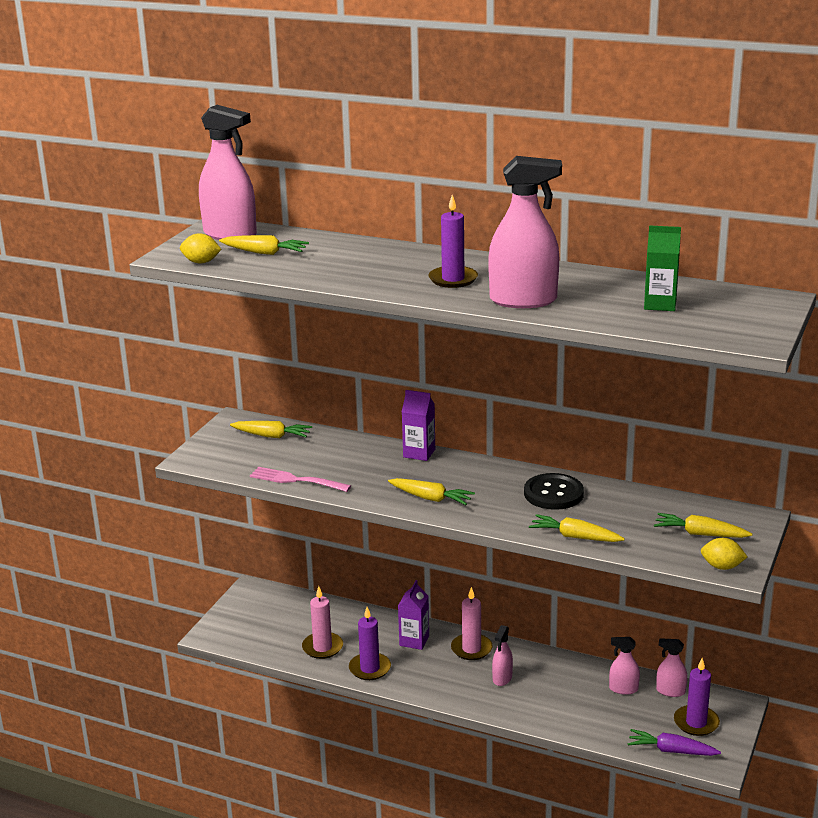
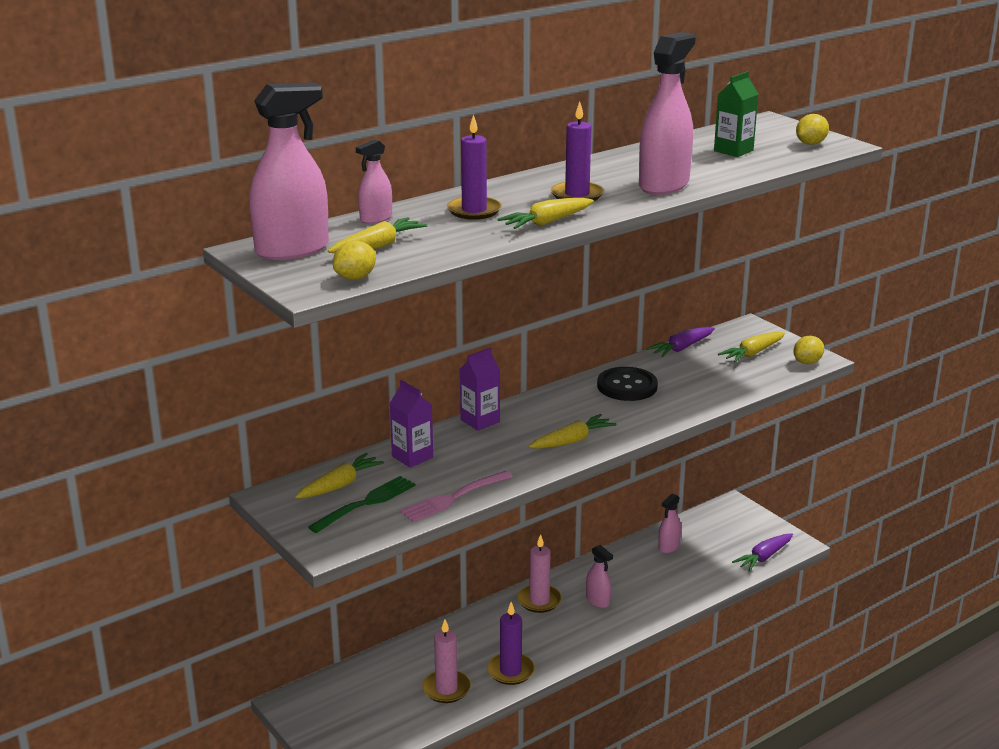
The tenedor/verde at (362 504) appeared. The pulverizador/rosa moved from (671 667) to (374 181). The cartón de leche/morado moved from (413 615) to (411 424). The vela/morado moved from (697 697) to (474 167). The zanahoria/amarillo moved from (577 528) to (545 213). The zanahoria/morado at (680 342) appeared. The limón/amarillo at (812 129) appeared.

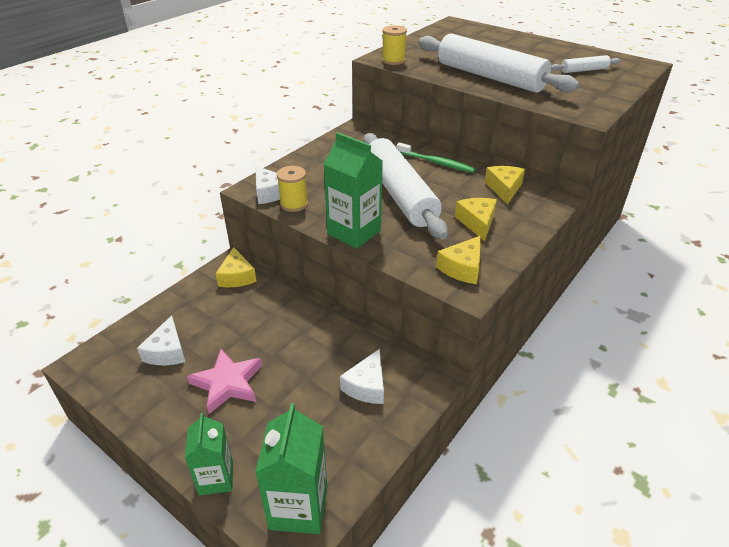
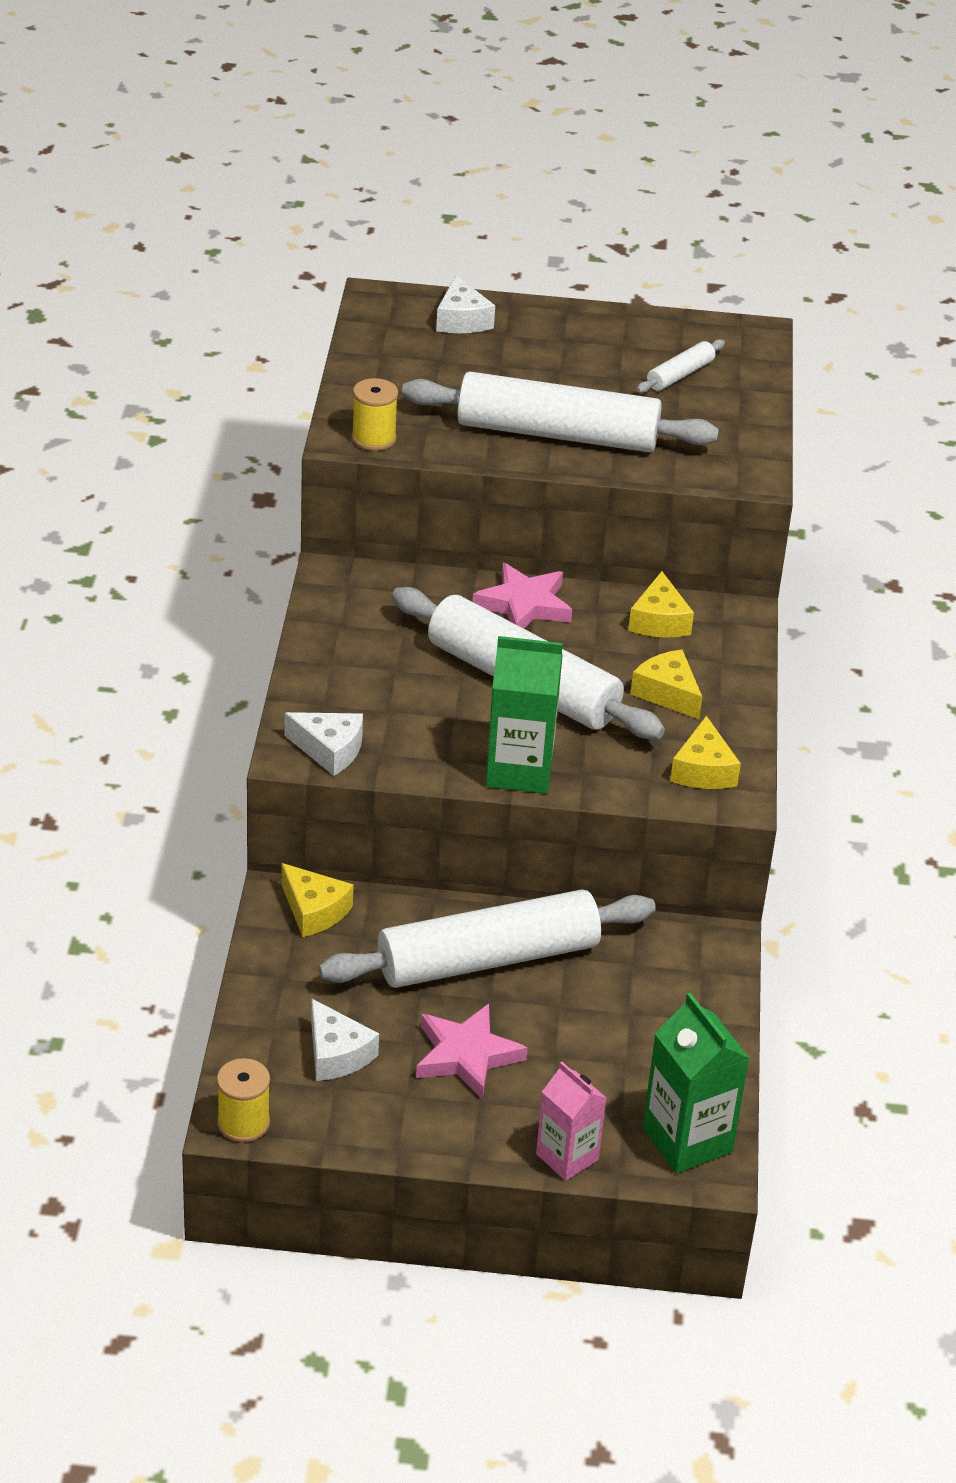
The carrete/amarillo moved from (292 189) to (243 1100). The rodillo/blanco at (487 938) appeared. The queso/blanco moved from (362 376) to (465 304). The cepillo de dientes/verde at (436 157) was replaced by the estrella/rosa at (522 596). The cartón de leche/verde at (209 454) became the cartón de leche/rosa at (571 1121). The queso/amarillo at (505 185) turned 150 degrees counterclockwise.

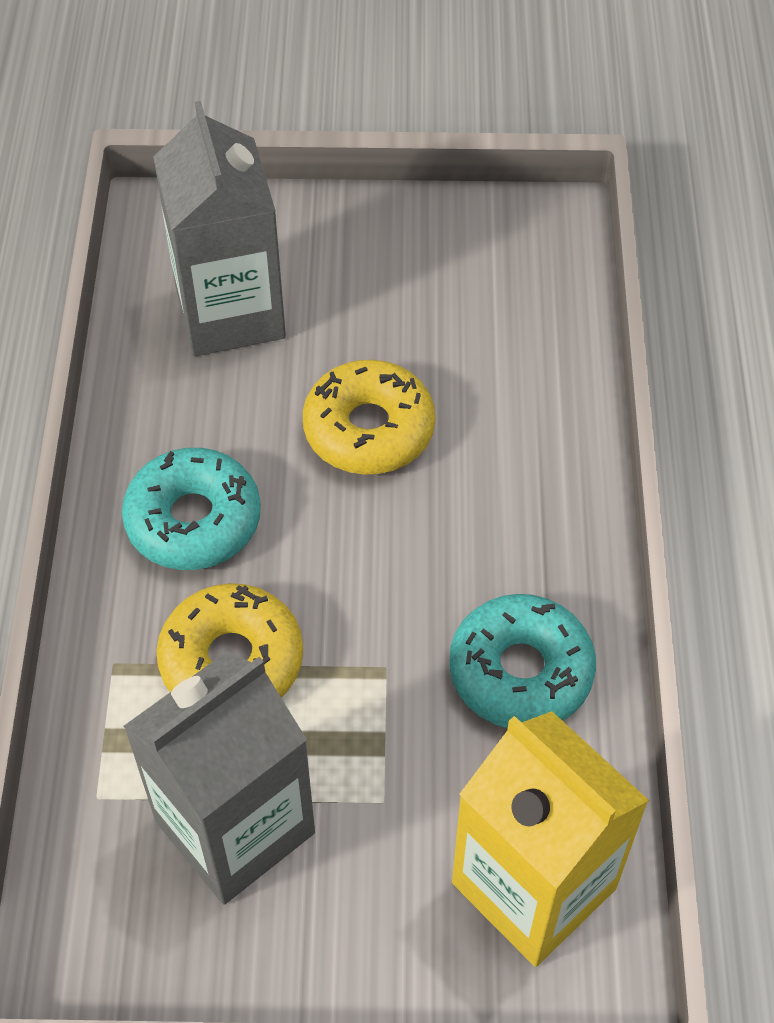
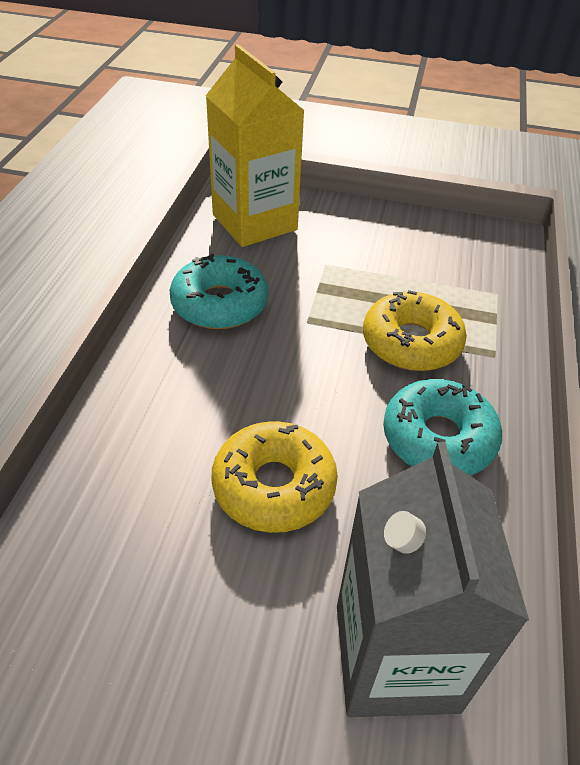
The cartón de leche/gris at (219 777) disappeared.

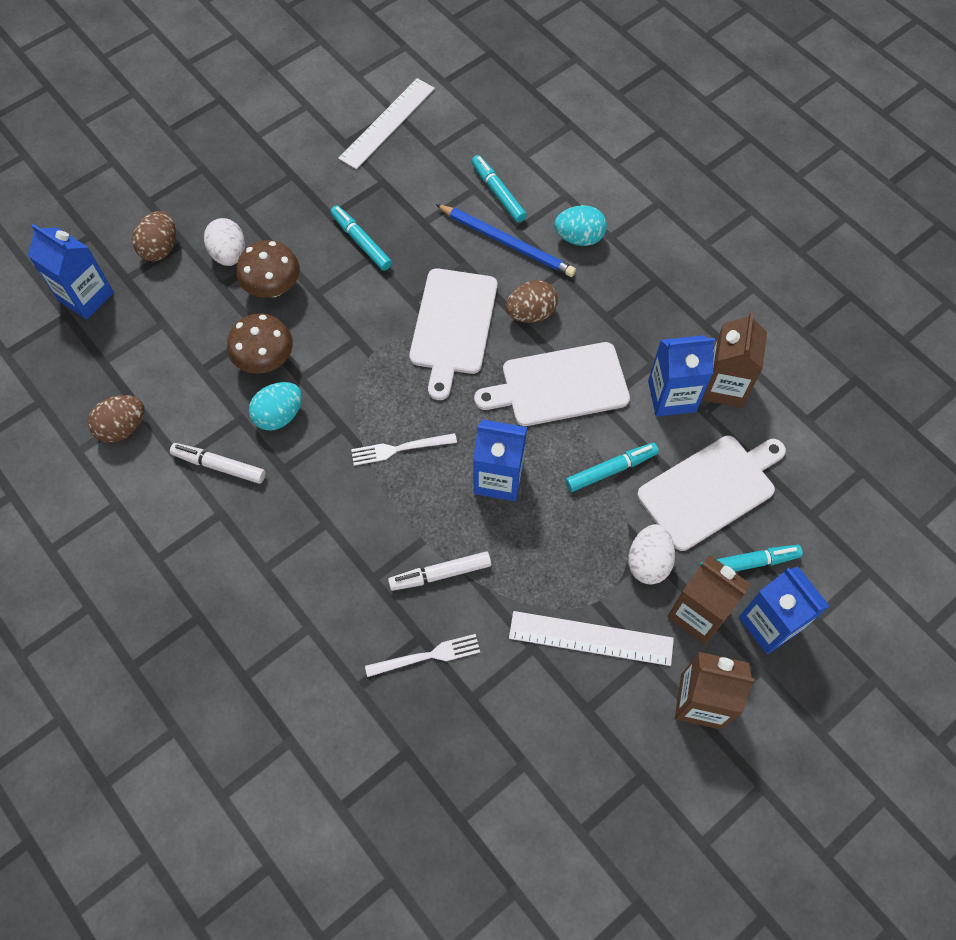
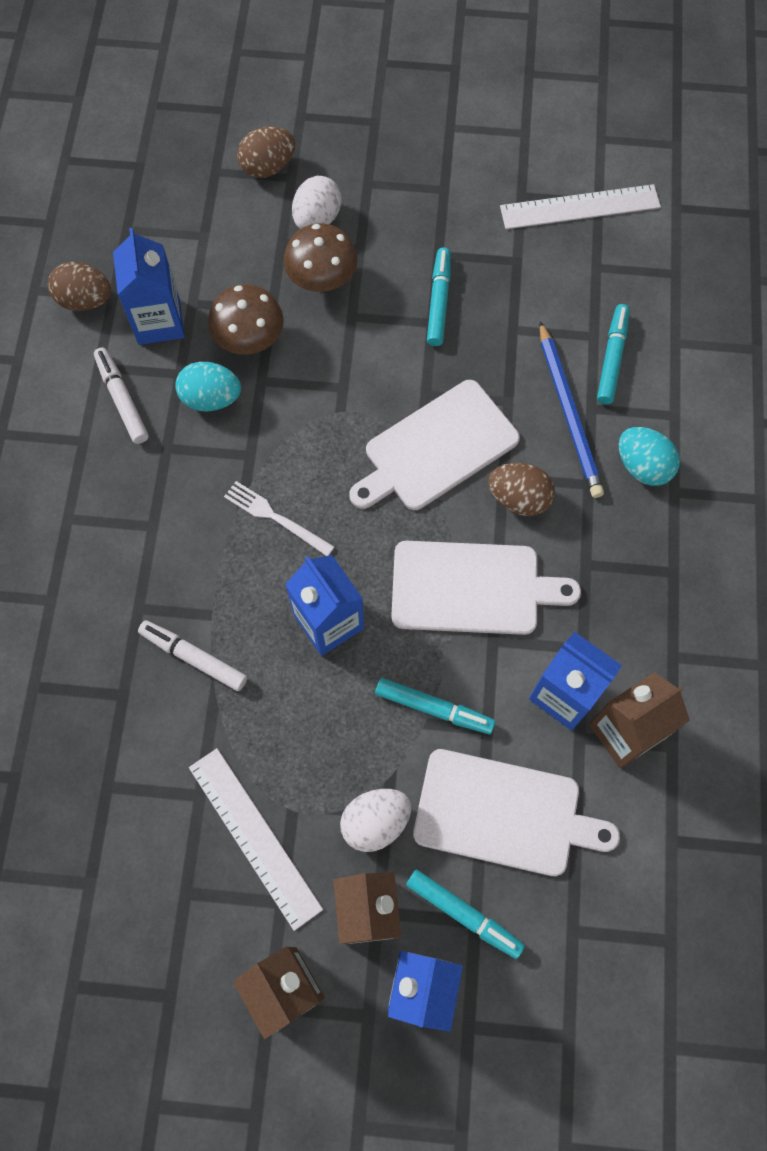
The cartón de leche/azul moved from (71 272) to (149 286). The tabla de cortar/blanco at (552 384) turned 150 degrees clockwise. The tenedor/blanco at (422 655) disappeared.

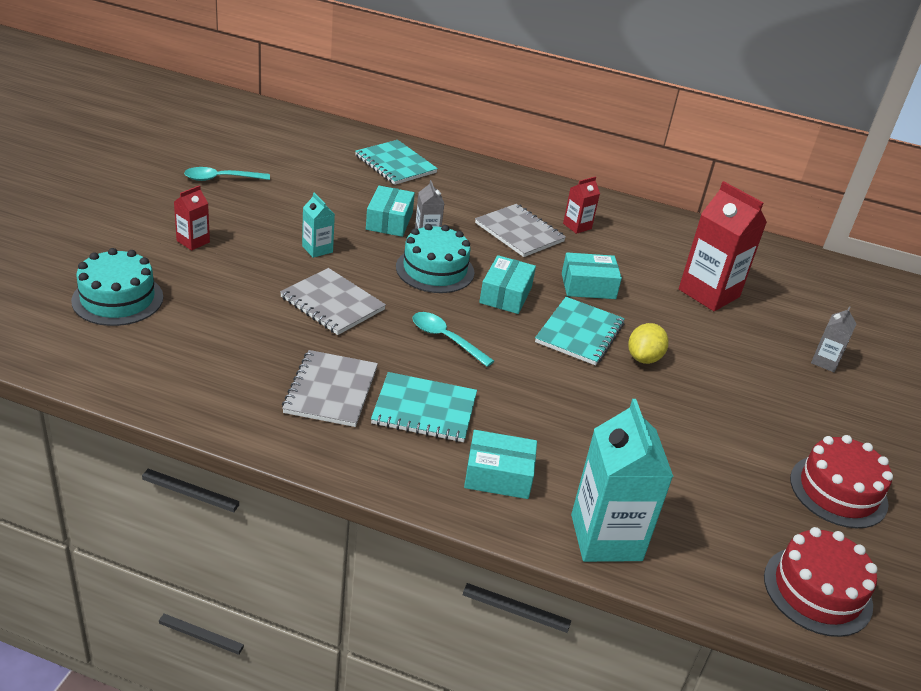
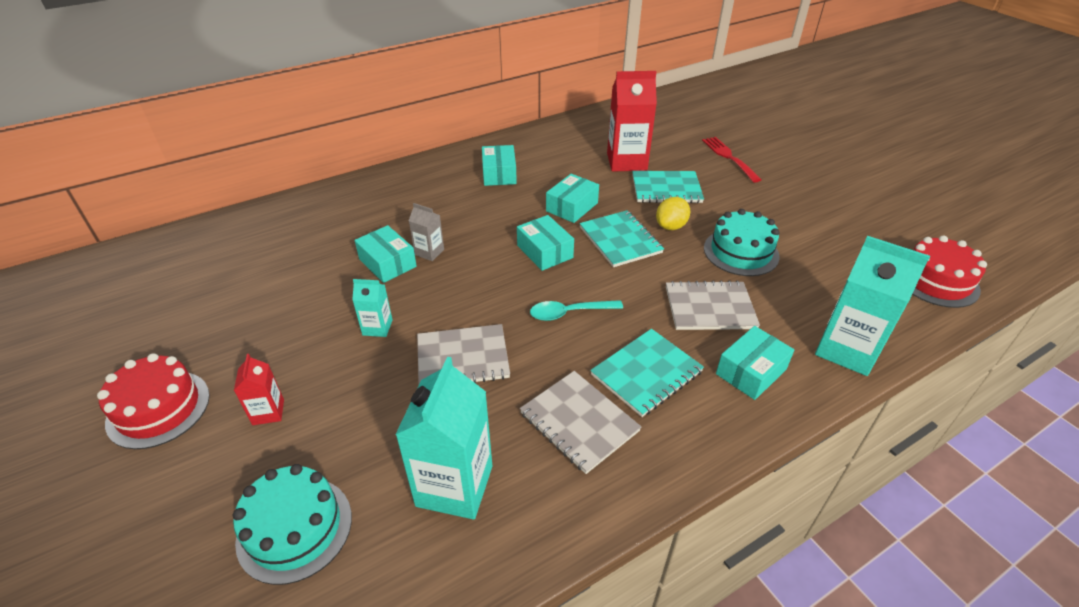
The tarta/rojo moved from (841 481) to (153 401). The cartón de leche/turquesa at (443 438) appeared. The cartón de leche/rojo at (581 205) was replaced by the caja/turquesa at (499 165). The cuaderno/turquesa moved from (396 162) to (668 187). The limón/amarillo at (648 343) turned 60 degrees clockwise. The cuaderno/gris moved from (520 230) to (713 305). The cartón de leche/gris at (834 339) was replaced by the tenedor/rojo at (732 160). The tarta/turquesa moved from (435 258) to (742 242). The cuchara/turquesa at (227 174) disappeared.

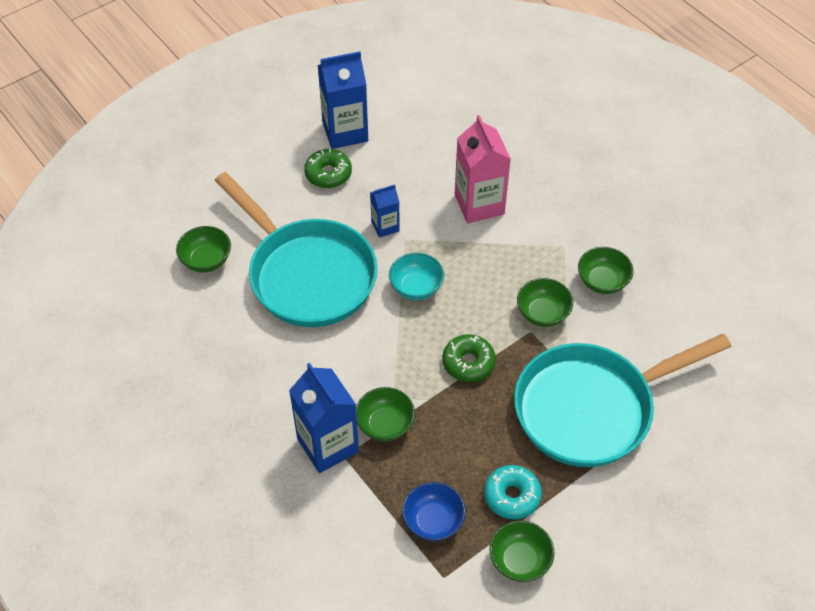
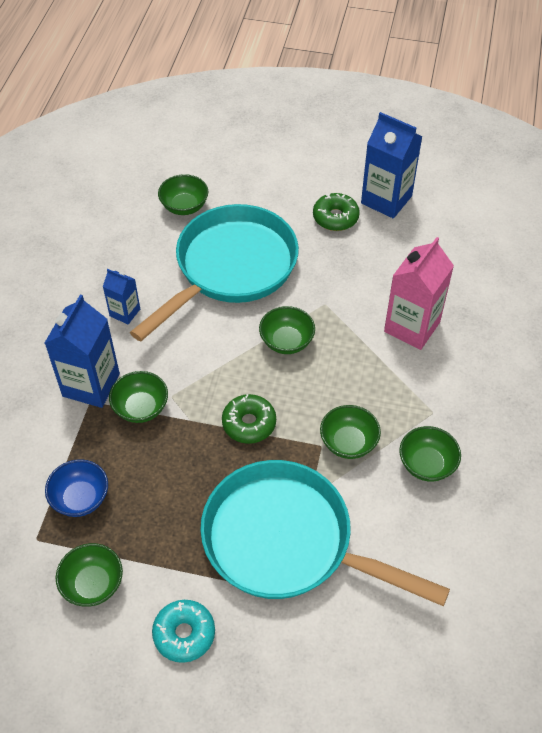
The cartón de leche/azul moved from (385 211) to (121 296). The sartén/turquesa at (296 249) turned 150 degrees counterclockwise. The rosquilla/turquesa moved from (513 492) to (183 631). The cuenco/turquesa at (416 276) became the cuenco/verde at (287 330).

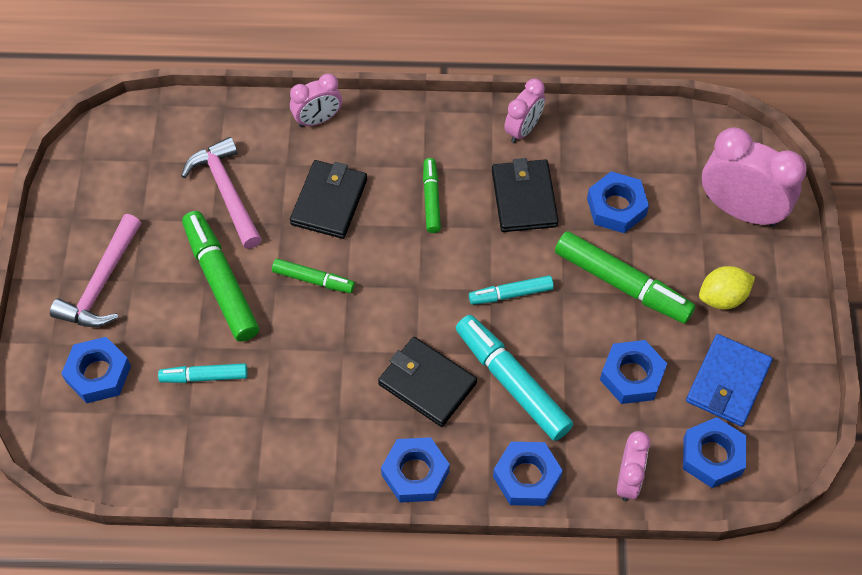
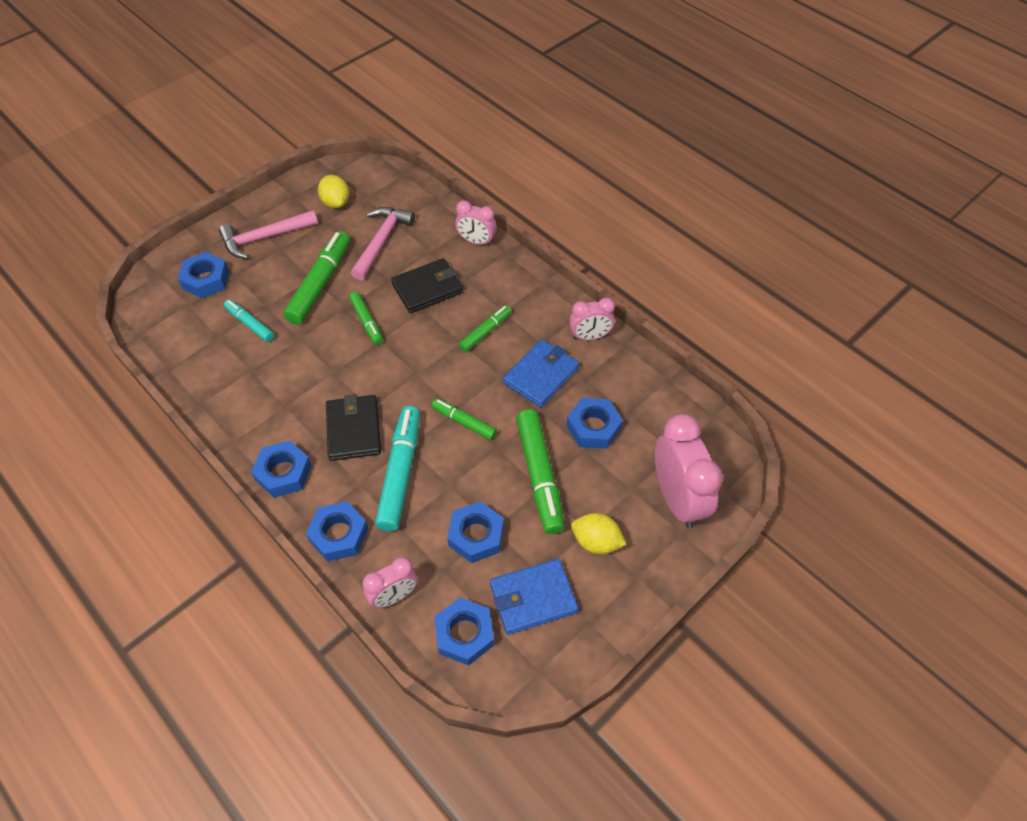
The limón/amarillo at (333 191) appeared. The rotulador/turquesa at (511 290) became the rotulador/verde at (464 419). The cartera/negro at (525 195) became the cartera/azul at (541 373).

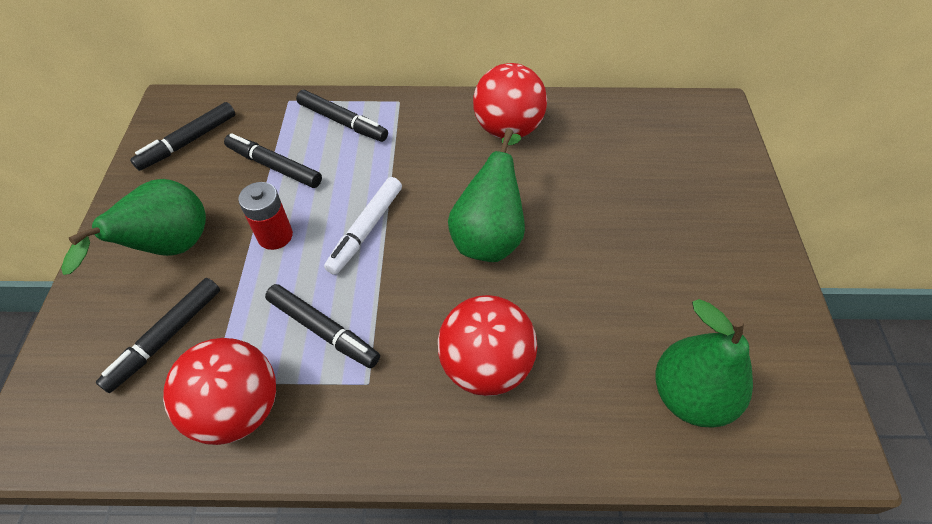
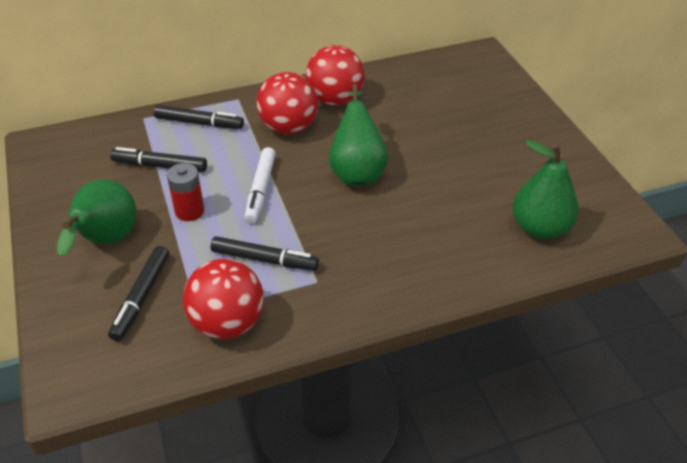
The pelota/rojo moved from (487 345) to (287 103). The rotulador/negro at (182 136) disappeared.

